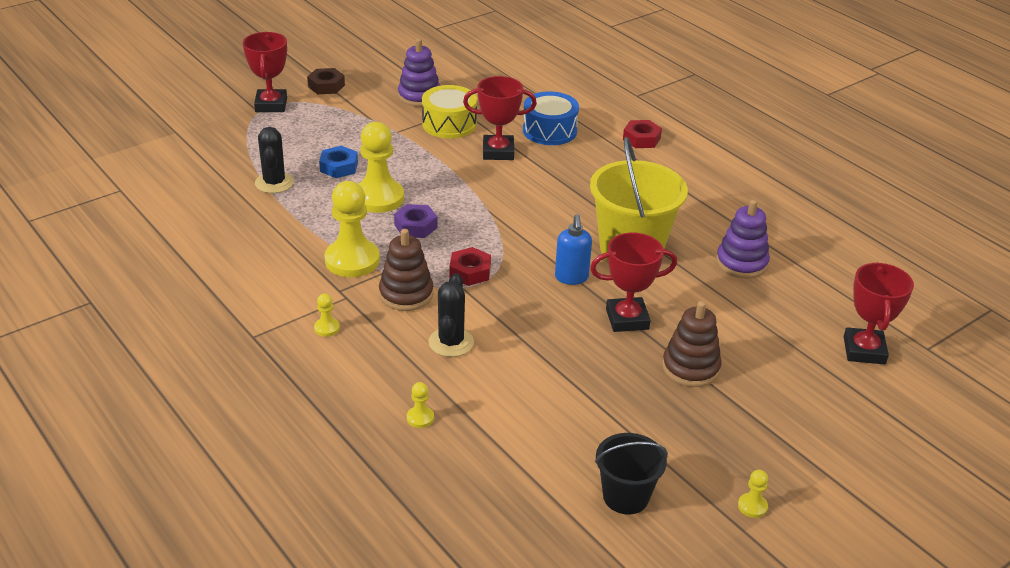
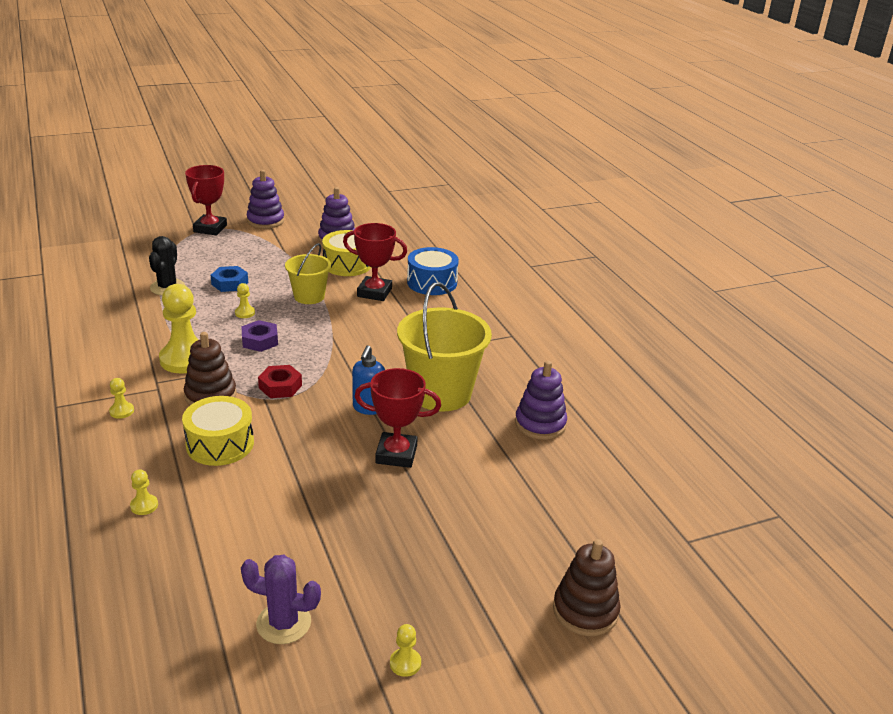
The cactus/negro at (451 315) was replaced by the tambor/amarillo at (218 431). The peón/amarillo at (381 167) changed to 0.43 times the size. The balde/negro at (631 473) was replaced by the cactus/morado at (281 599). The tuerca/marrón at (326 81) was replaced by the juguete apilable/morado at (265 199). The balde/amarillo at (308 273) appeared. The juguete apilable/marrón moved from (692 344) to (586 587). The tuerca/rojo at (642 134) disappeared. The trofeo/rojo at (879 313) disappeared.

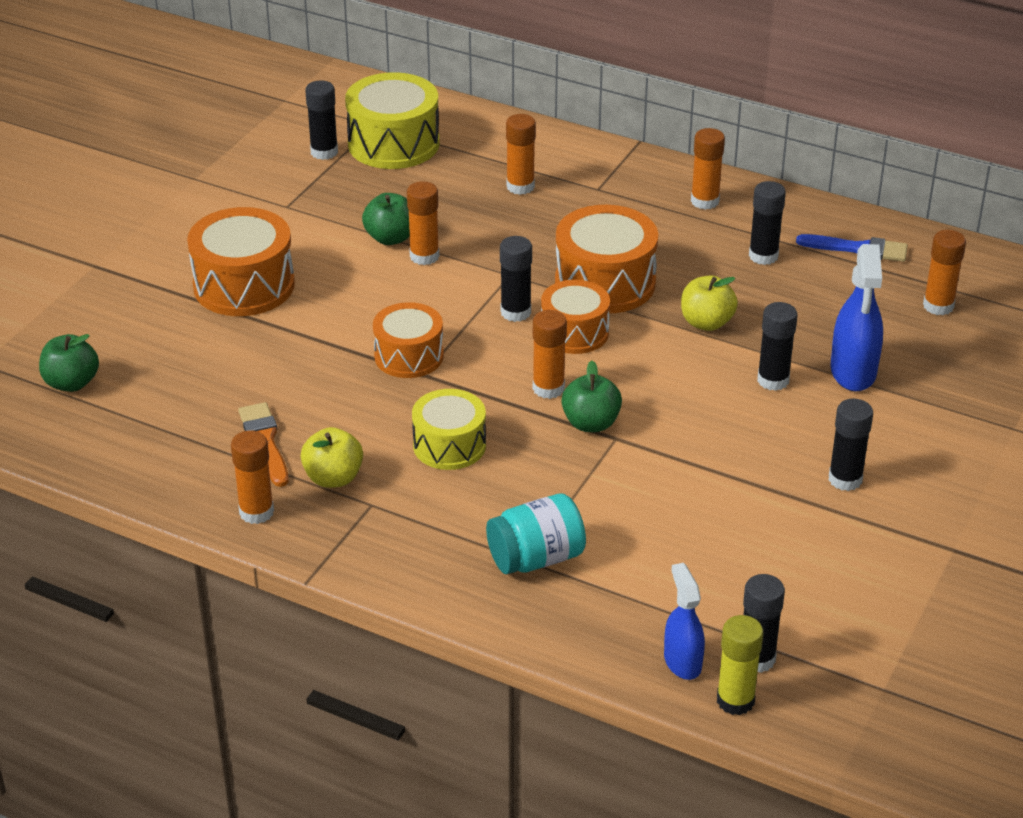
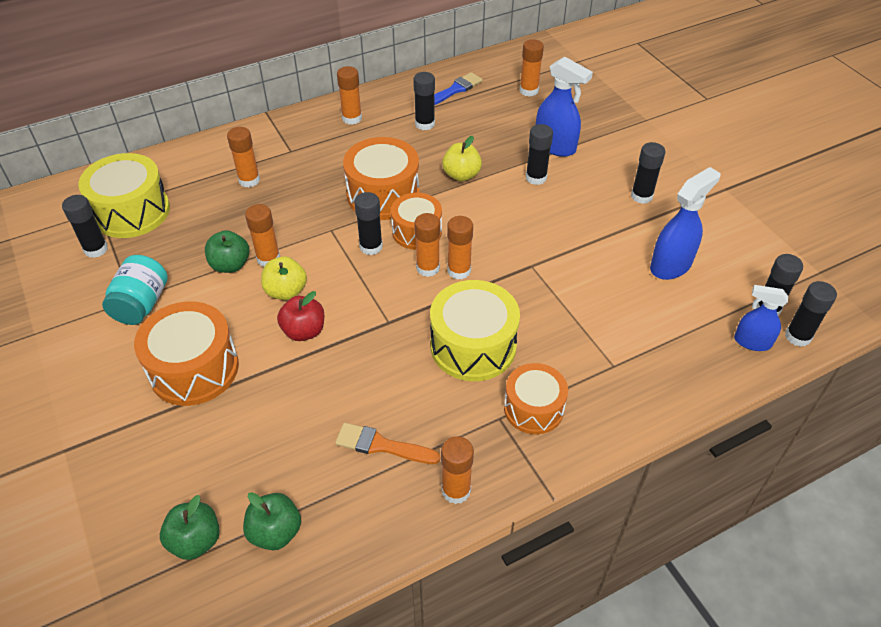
The tarro/turquesa moved from (536 534) to (135 290). The manzana/verde moved from (591 396) to (272 521). The manzana/amarillo moved from (332 457) to (284 278). The manzana/rojo at (300 316) appeared. The barra de pegamento/naranja at (427 245) appeared. The tambor/amarillo at (449 429) changed to 1.52 times the size. The tambor/naranja moved from (408 340) to (536 398). The pulverizador/azul at (685 223) appeared. The barra de pegamento/amarillo at (740 665) became the barra de pegamento/negro at (811 314).

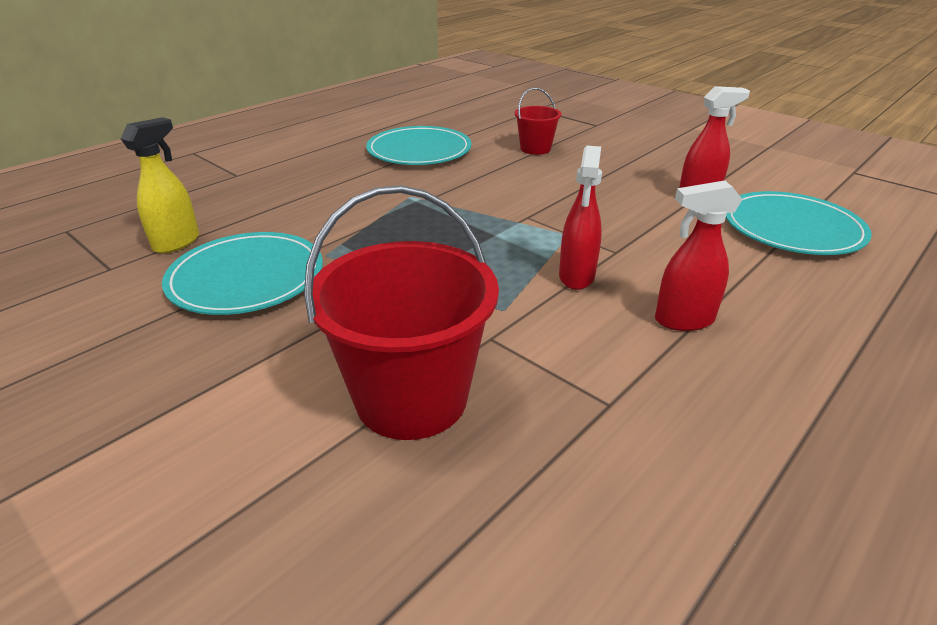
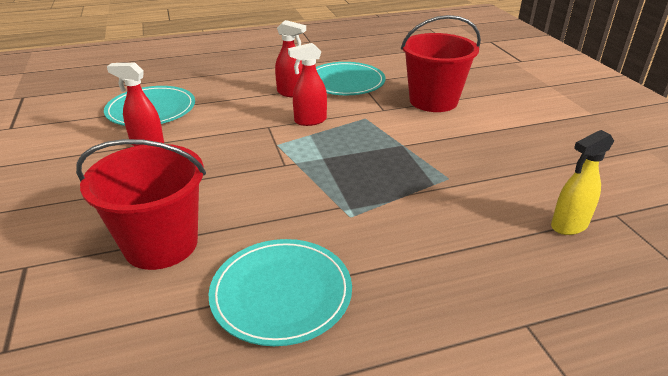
The balde/rojo at (538 121) changed to 1.93 times the size. The pulverizador/rojo at (580 218) turned 150 degrees counterclockwise. The plato/turquesa moved from (242 273) to (351 78).

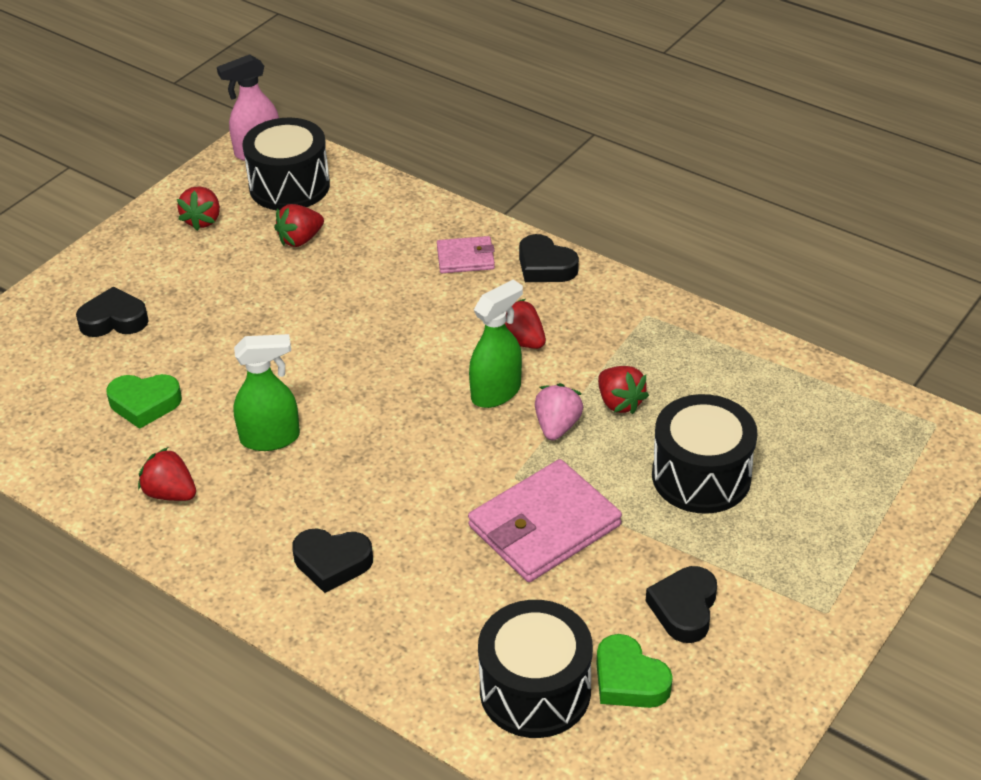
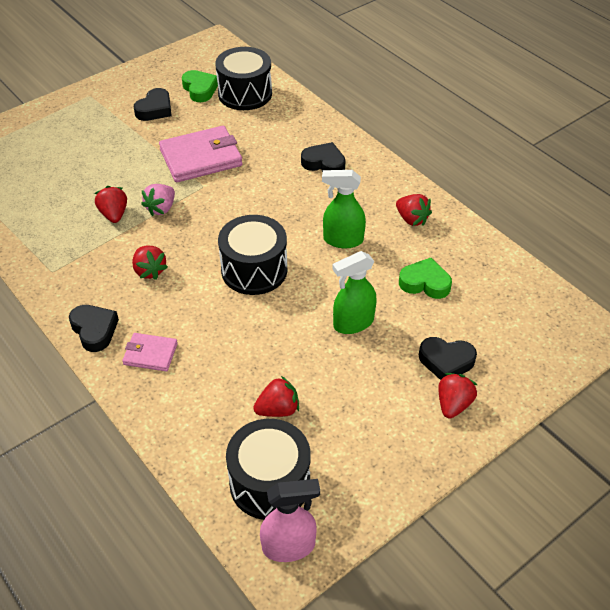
The tambor/negro moved from (704 454) to (252 255). The pulverizador/verde moved from (496 344) to (354 292). The fresa/rojo moved from (198 209) to (457 396).

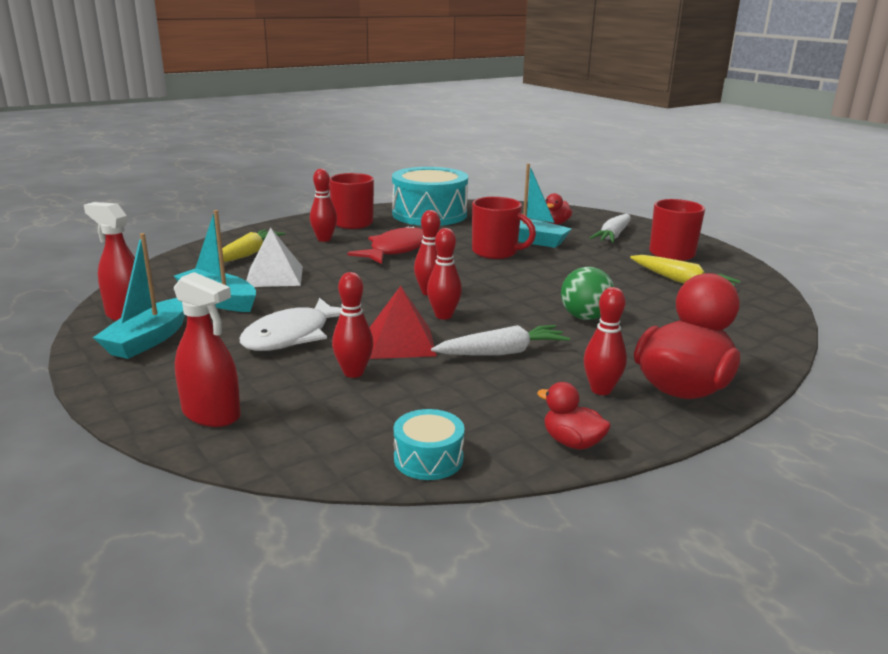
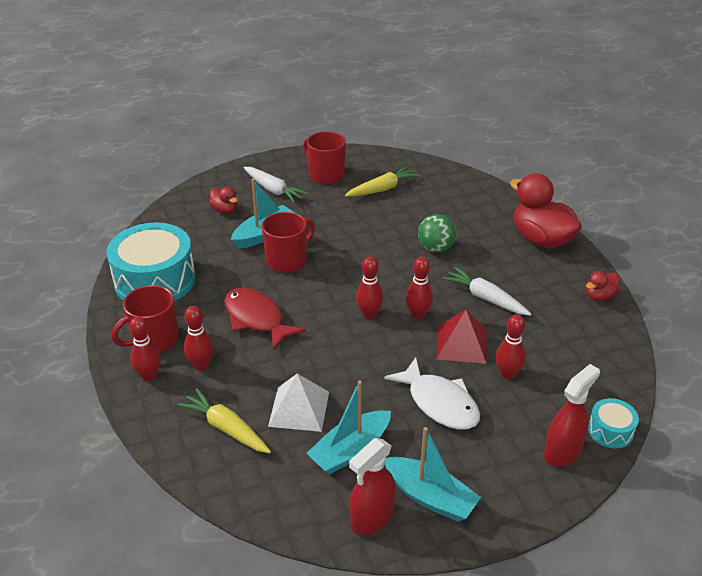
The bolo/rojo moved from (605 341) to (145 348). The zanahoria/blanco at (500 340) turned 45 degrees counterclockwise. The tambor/turquesa moved from (429 444) to (613 423).

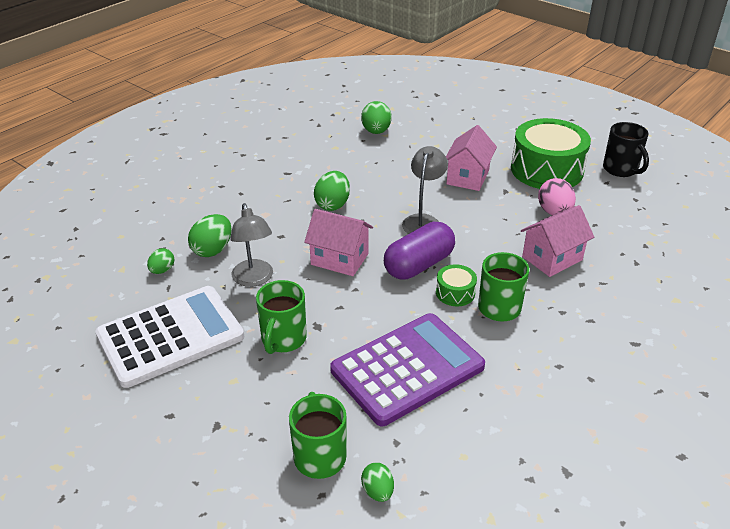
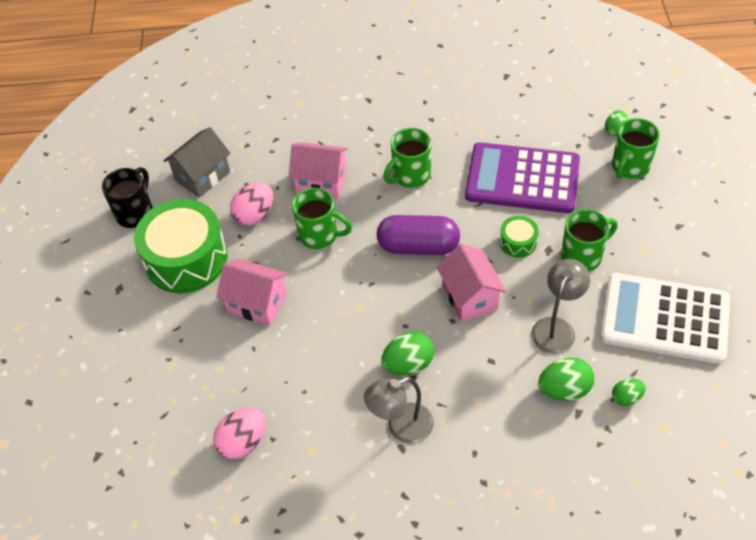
The casa/gris at (197 162) appeared. The huevo/verde at (376 117) became the huevo/rosa at (239 433). The casa/rosa at (471 158) turned 45 degrees clockwise. The taza/verde at (322 218) appeared. The lámpara/gris moved from (425 190) to (399 410). The tambor/verde moved from (456 285) to (519 237).

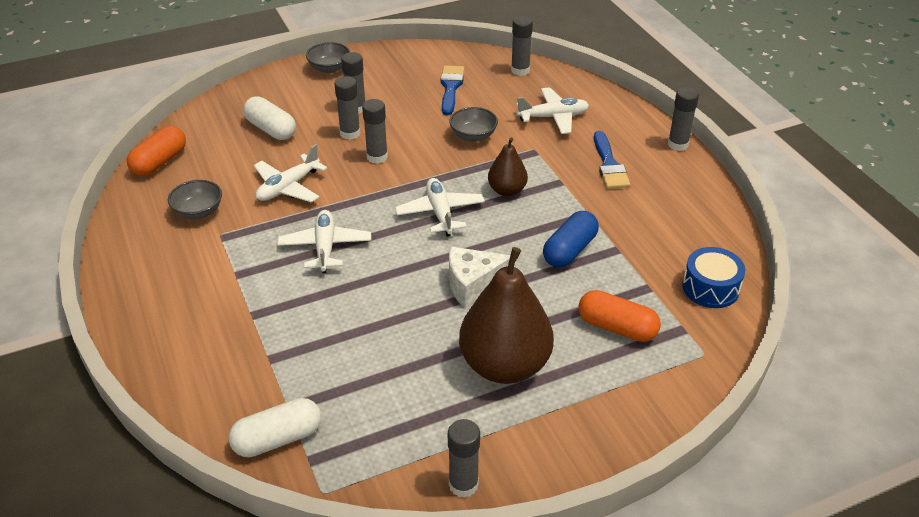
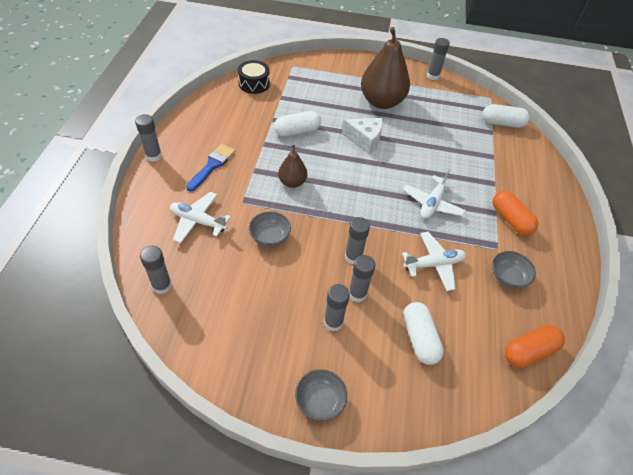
The tambor/azul at (714 277) became the tambor/negro at (254 77). The cápsula/azul at (571 239) became the cápsula/blanco at (297 124). The cápsula/naranja moved from (620 316) to (515 213). The avión/blanco at (440 207) disappeared. The pincel/azul at (452 90) disappeared.

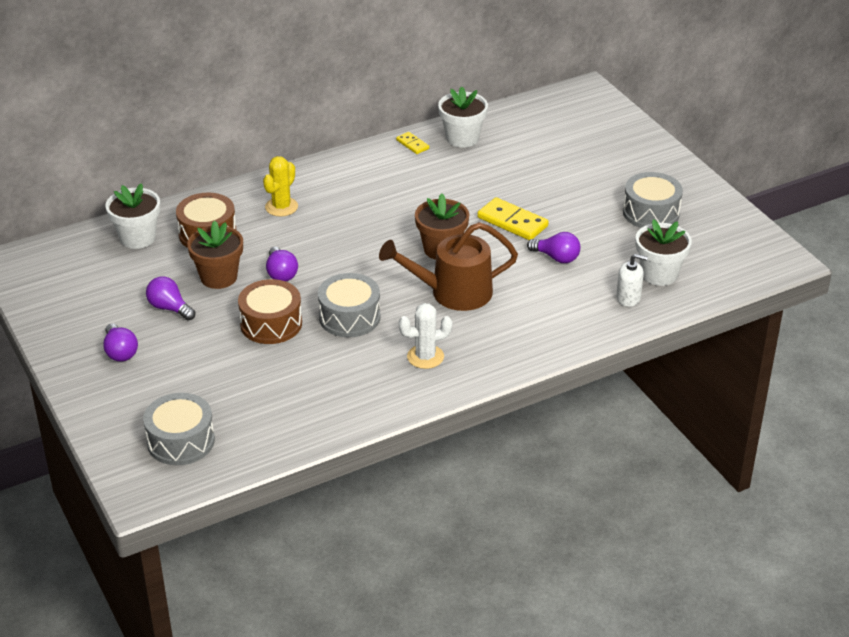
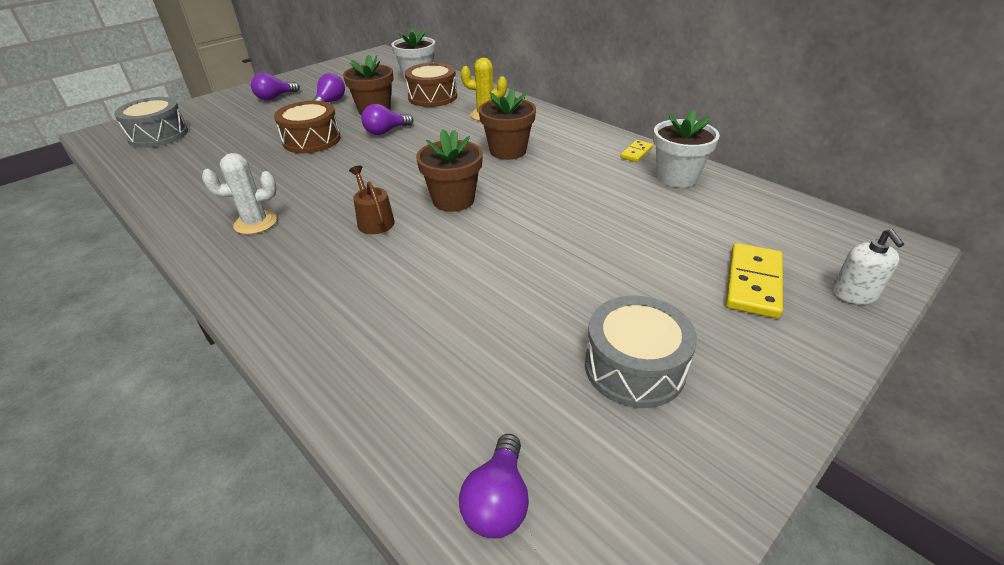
The cactus/blanco at (425 336) turned 75 degrees counterclockwise. The regadera/marrón at (448 266) changed to 0.52 times the size. The bombilla/morado moved from (553 247) to (494 486). The maceta/marrón at (507 124) appeared. The ficha de dominó/amarillo moved from (513 218) to (754 281). The dispensador de jabón/blanco moved from (632 280) to (868 266). The tambor/gris at (349 305) disappeared. The maceta/blanco at (664 252) disappeared.

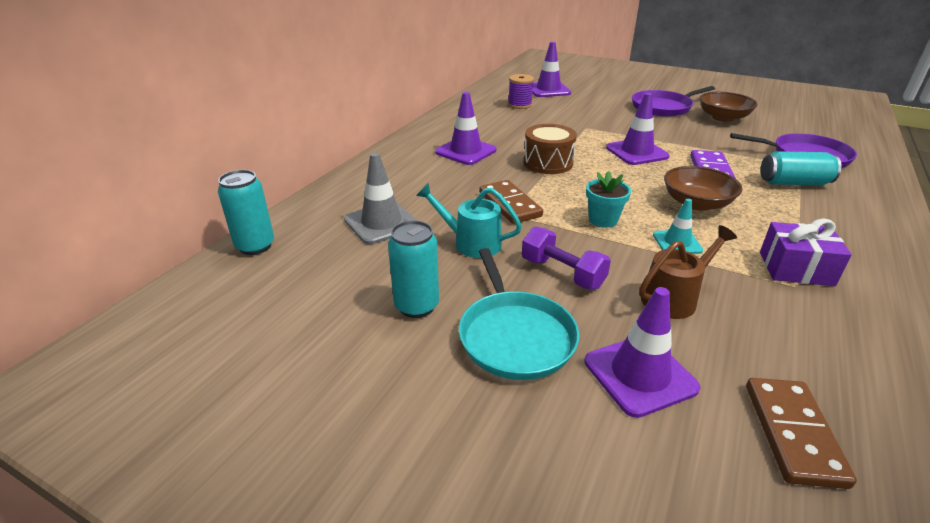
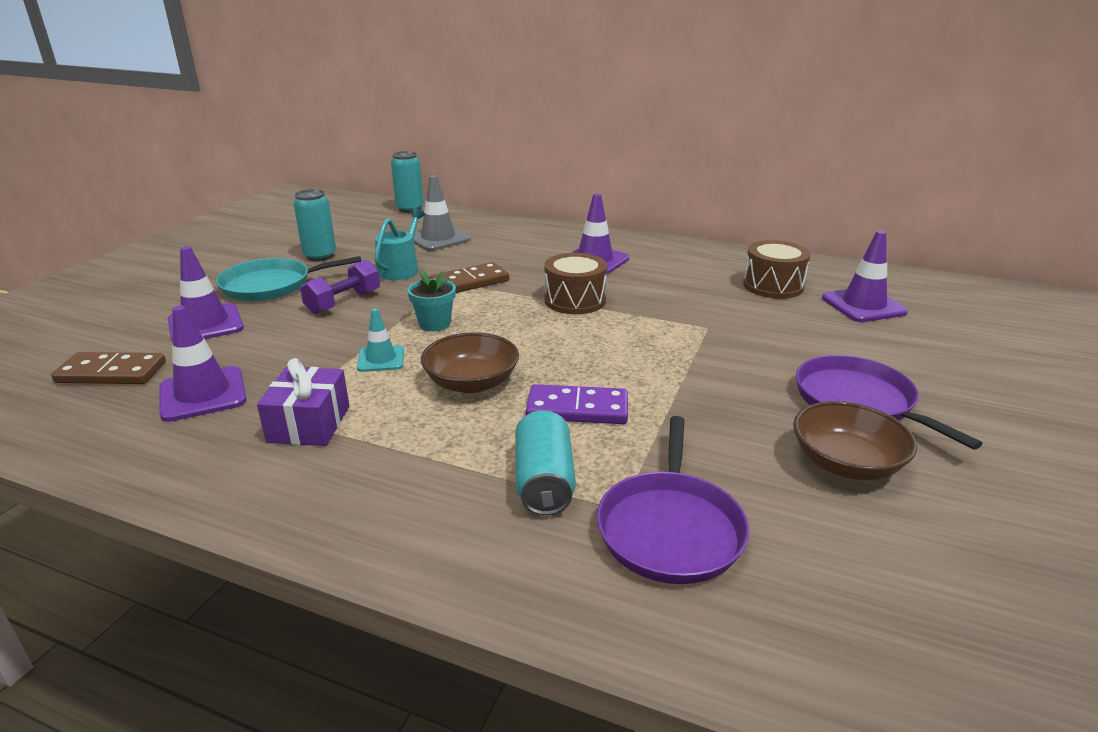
The cono de tráfico/morado moved from (638 129) to (203 364). The carrete/morado at (521 91) was replaced by the tambor/marrón at (777 269). The regadera/marrón at (688 272) disappeared.

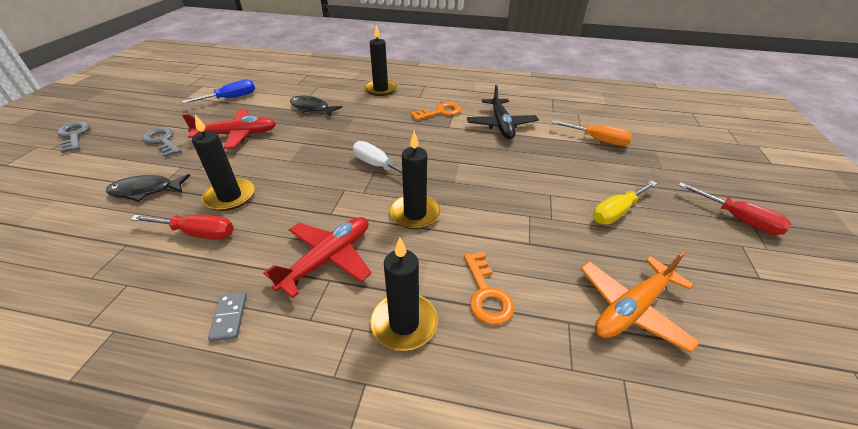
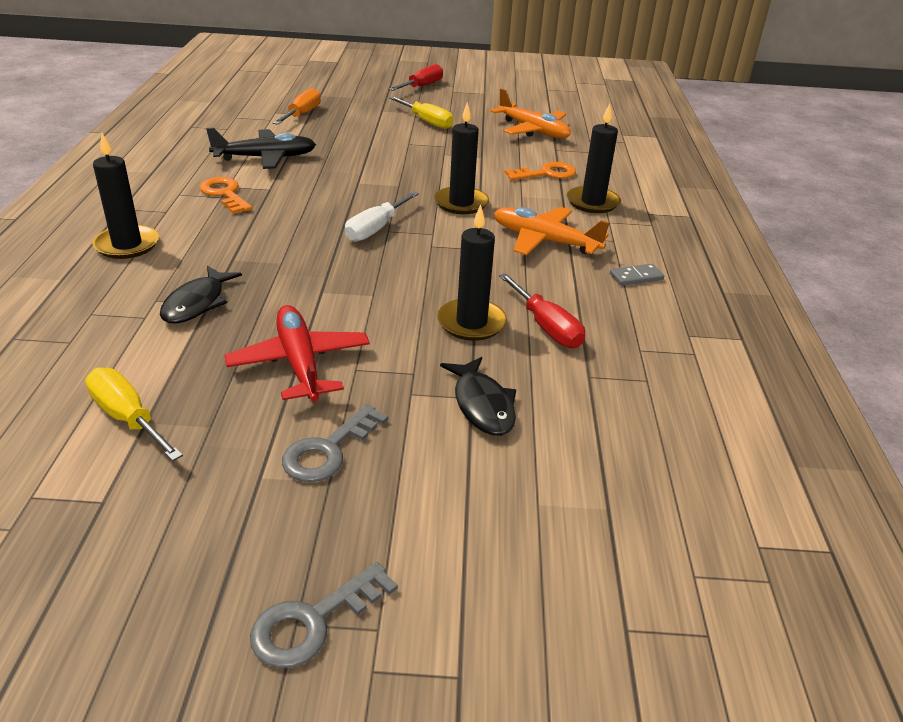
The destornillador/azul at (218 91) became the destornillador/amarillo at (134 414). The avión/rojo at (318 257) became the avión/naranja at (551 231). The destornillador/rojo at (182 227) turned 150 degrees clockwise.

